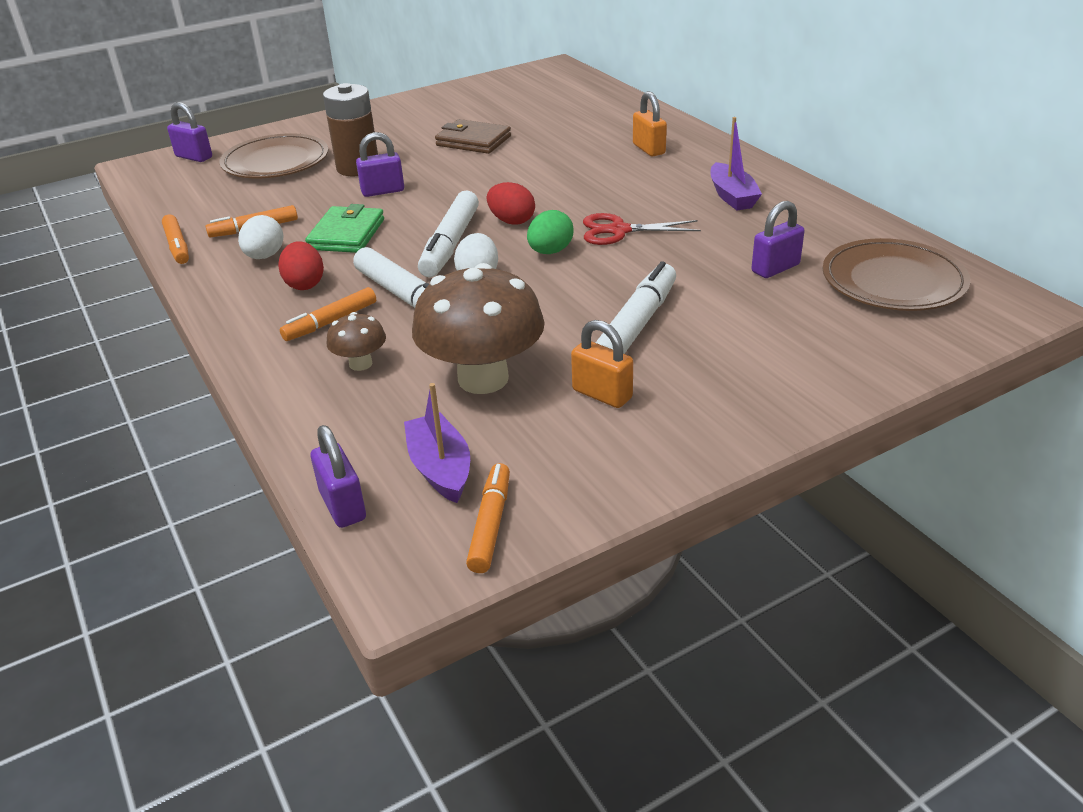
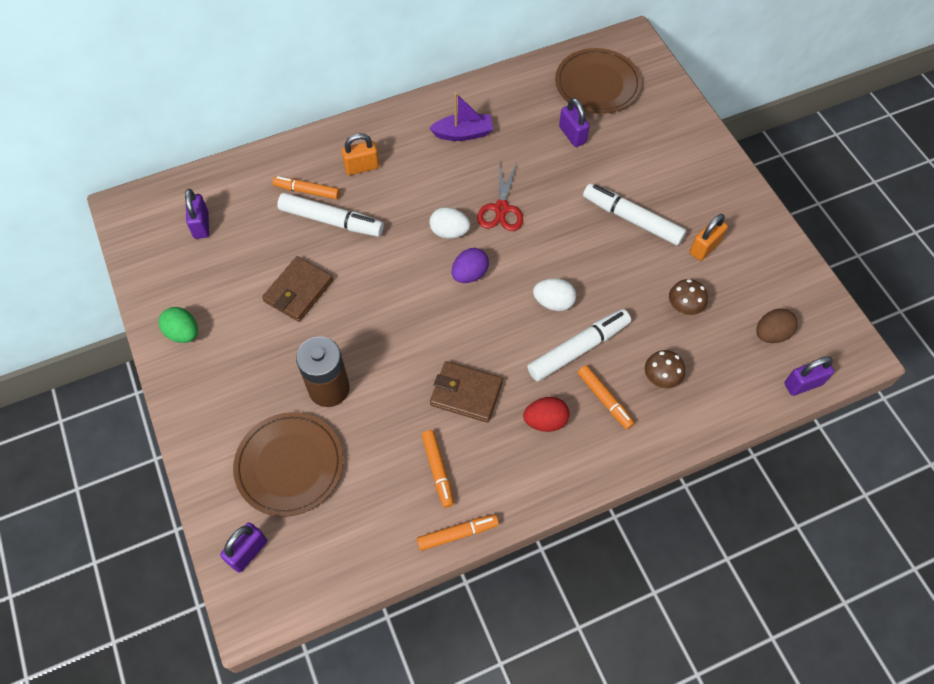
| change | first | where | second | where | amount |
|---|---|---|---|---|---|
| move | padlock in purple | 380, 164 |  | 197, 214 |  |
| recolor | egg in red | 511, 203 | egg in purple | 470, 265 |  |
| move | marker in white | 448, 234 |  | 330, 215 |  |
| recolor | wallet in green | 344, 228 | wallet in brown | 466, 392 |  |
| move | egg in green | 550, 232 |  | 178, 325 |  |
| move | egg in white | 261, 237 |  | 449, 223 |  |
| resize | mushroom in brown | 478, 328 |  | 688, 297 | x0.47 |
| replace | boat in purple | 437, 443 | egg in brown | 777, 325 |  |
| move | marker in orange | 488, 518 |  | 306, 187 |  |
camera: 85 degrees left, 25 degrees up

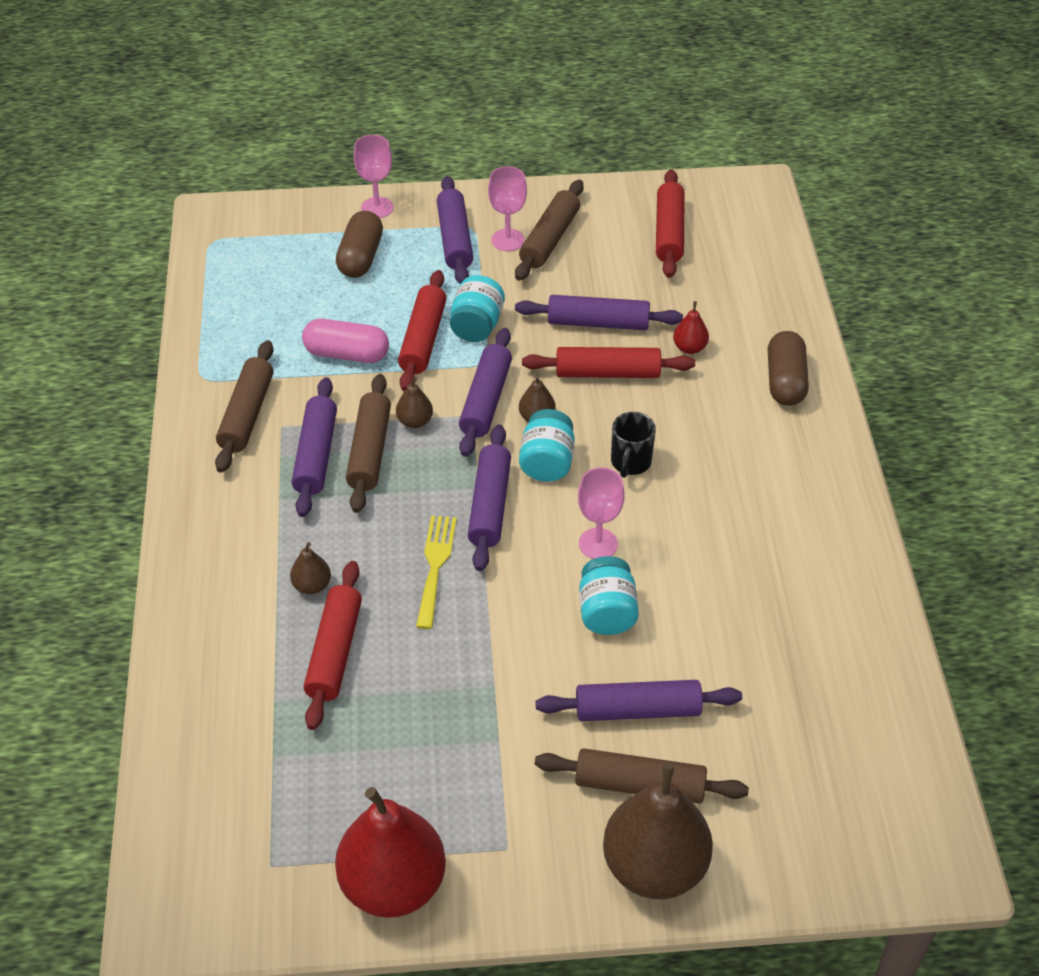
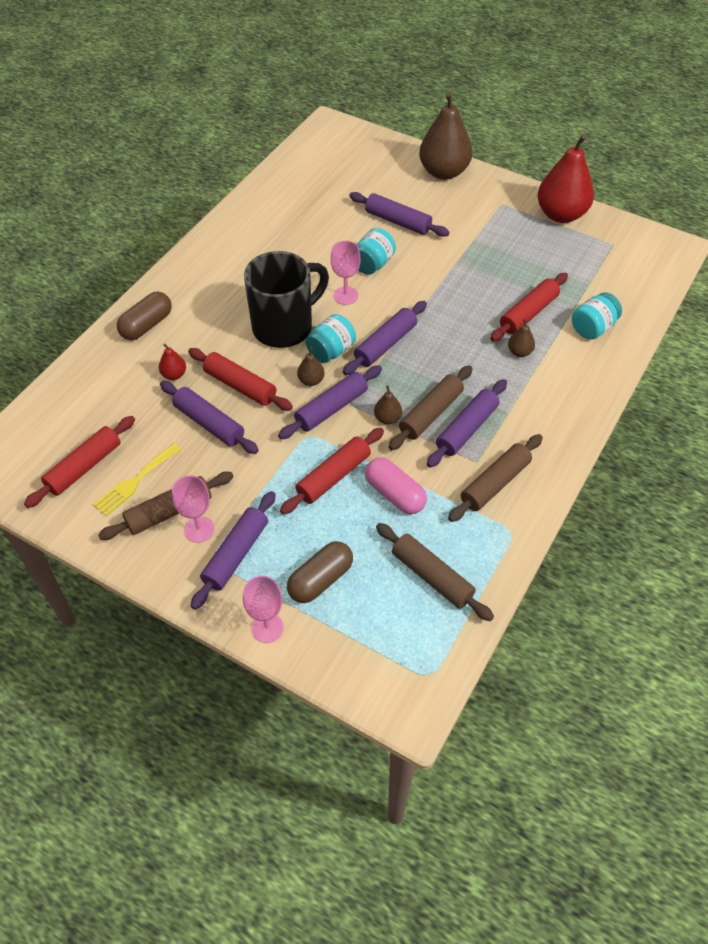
| change | first | where | second | where | amount |
|---|---|---|---|---|---|
| move | jar in turquoise | 477, 308 |  | 597, 316 |  |
| resize | mug in black | 633, 445 |  | 286, 299 | x2.13 |
| move | fork in yellow | 436, 572 |  | 137, 479 |  |
| move | rolling pin in brown | 642, 776 |  | 435, 572 |  |
camera: 145 degrees left, 5 degrees up

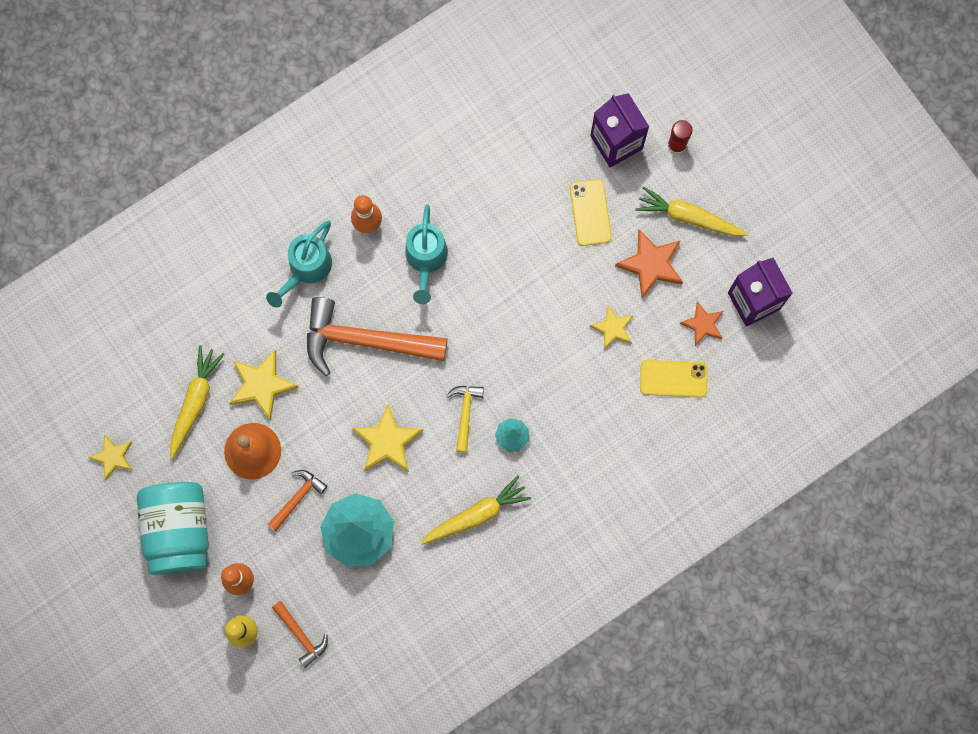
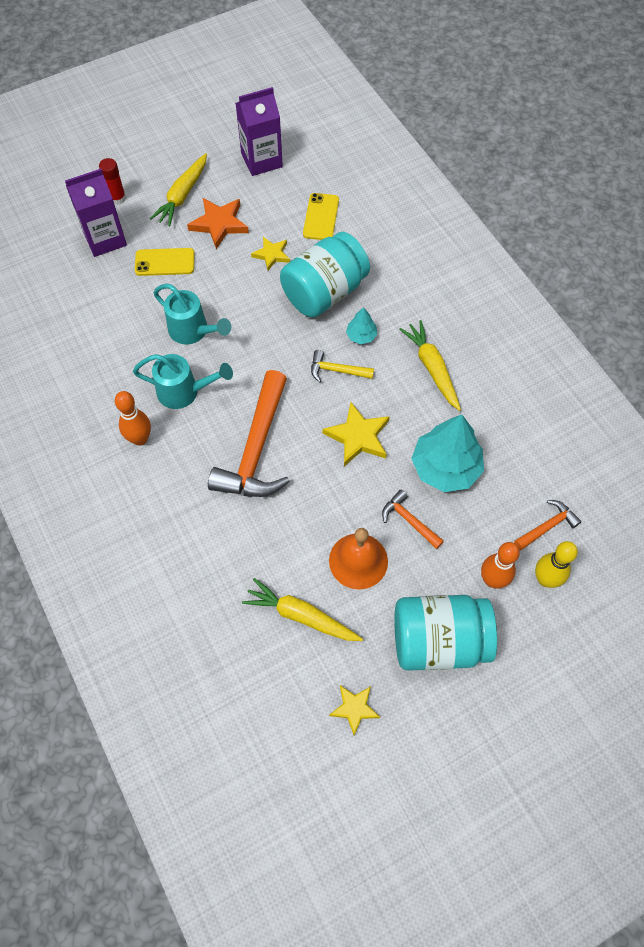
| change | first | where | second | where | amount |
|---|---|---|---|---|---|
| move | watering can in turquoise | 299, 264 |  | 192, 314 |  |
| delete | star in orange | 701, 323 |  |  |  |
| delete | star in yellow | 264, 385 |  |  |  |
| insert |  |  | jar in turquoise | 325, 275 |  |
camera: 85 degrees left, 15 degrees down

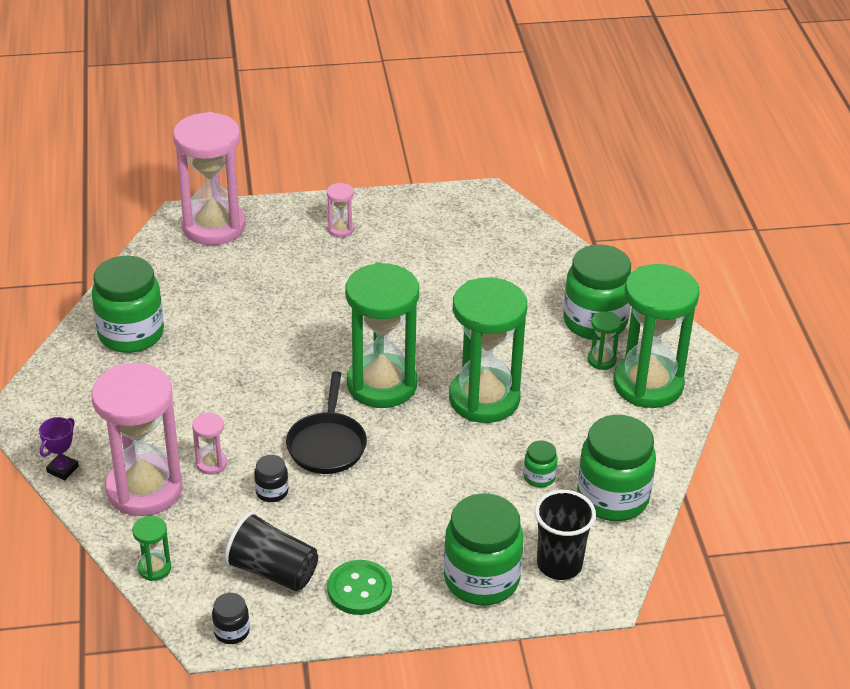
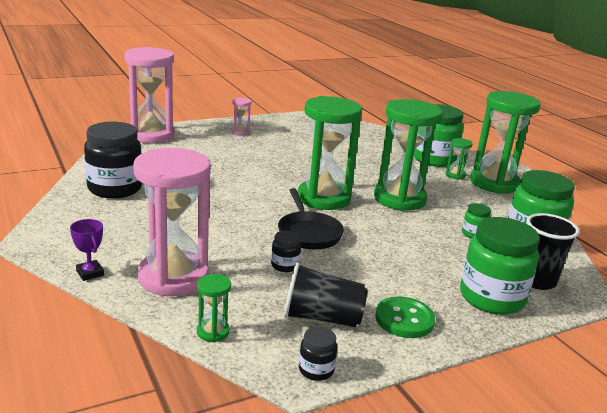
| change | first | where | second | where | amount |
|---|---|---|---|---|---|
| recolor | jar in green | 128, 304 | jar in black | 113, 160 |  |
| delete | hourglass in pink | 209, 444 |  |  |  |
| rotate | trophy in purple | 59, 448 |  | 87, 250 | 45 degrees counterclockwise |
camera: 20 degrees left, 15 degrees down

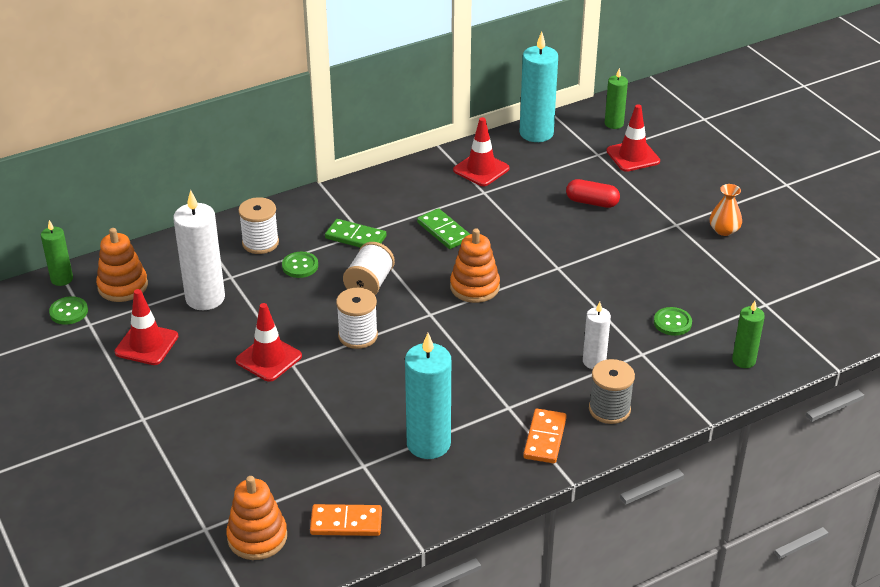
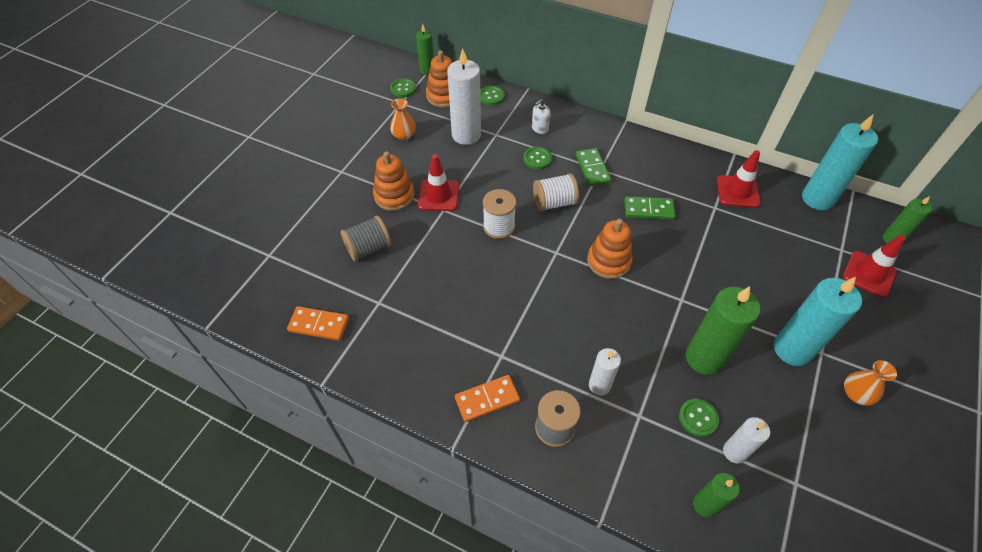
| change | first | where | second | where | amount |
|---|---|---|---|---|---|
| delete | capsule in red | 593, 193 |  |  |  |
| replace | spool in white | 258, 225 | soap dispenser in white | 541, 116 |  |
| rotate | domino in green | 443, 228 |  | 649, 208 | 75 degrees clockwise |
| replace | traffic cone in red | 146, 327 | vase in orange | 403, 119 |  |
| move | candle in turquoise | 428, 396 |  | 818, 321 |  |
| move | stacking toy in orange | 256, 518 |  | 394, 181 |  |
| rotate | domino in orange | 346, 520 |  | 318, 323 | 45 degrees counterclockwise |
| insert |  |  | button in green | 492, 95 |  |
| insert |  |  | spool in grey | 366, 239 |  |
| insert |  |  | candle in green | 723, 330 |  |
| insert |  |  | candle in white | 746, 440 |  |
camera: 55 degrees right, 15 degrees up

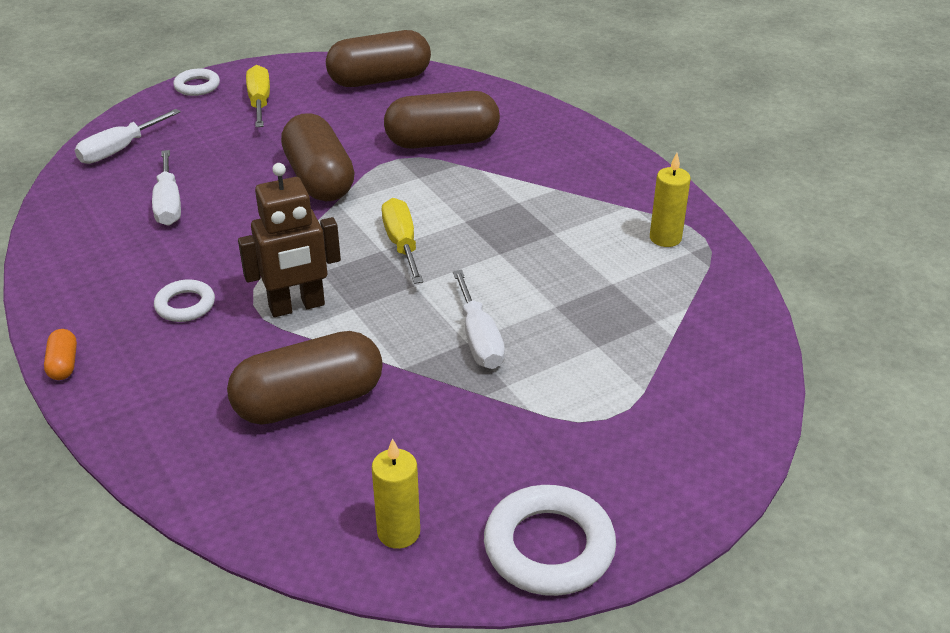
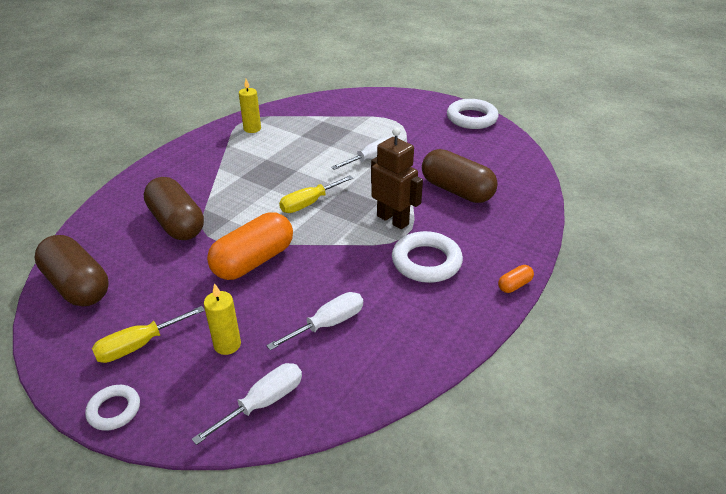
| change | first | where | second | where | amount |
|---|---|---|---|---|---|
| rotate | screwdriver in white | 128, 136 |  | 247, 404 | 60 degrees counterclockwise |
| recolor | capsule in brown | 318, 157 | capsule in orange | 250, 246 |  |
| resize | ring in white | 184, 300 |  | 427, 257 | x1.74 |
| move | candle in yellow | 396, 493 |  | 222, 319 |  |
camera: 115 degrees left, 0 degrees up

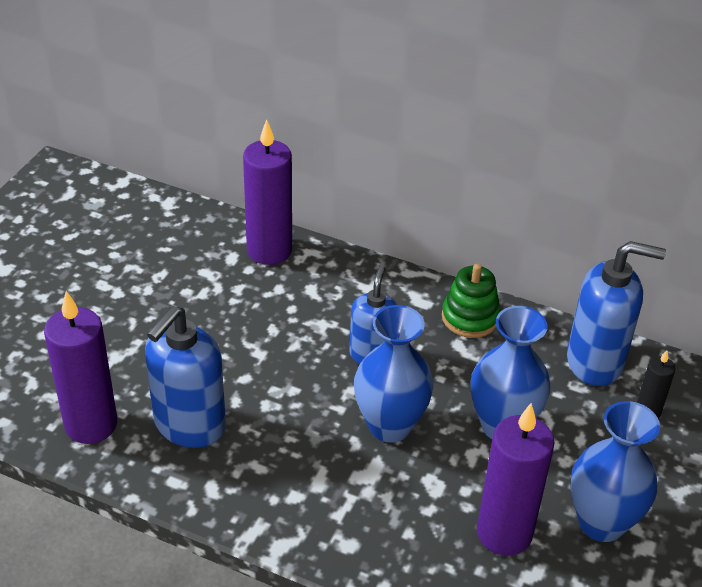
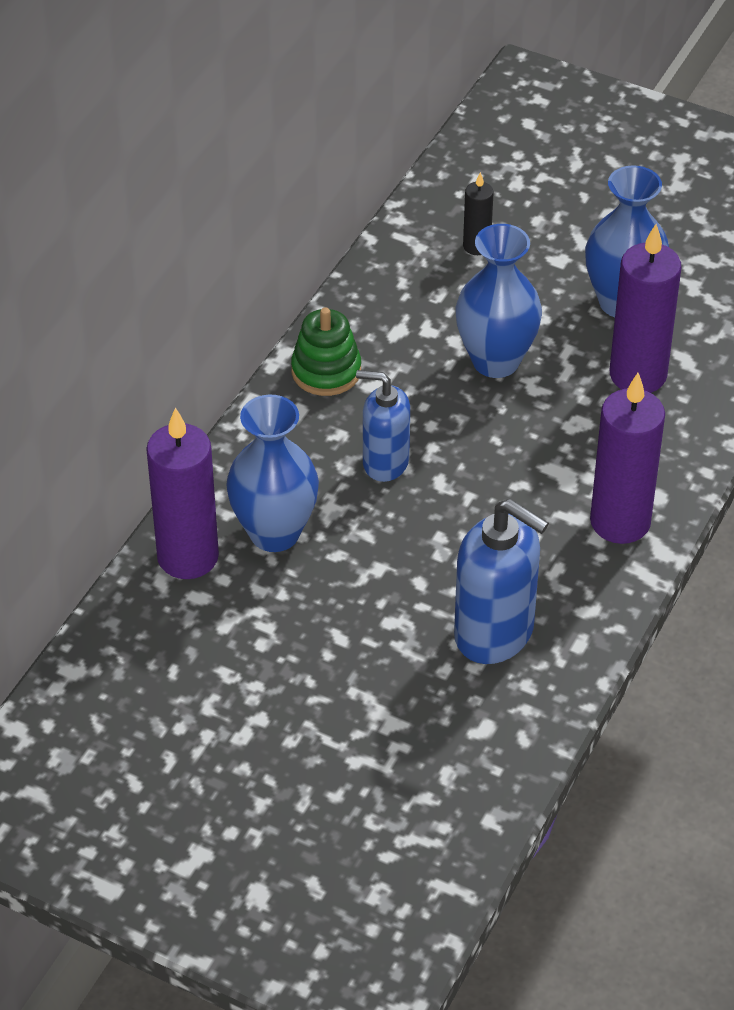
| change | first | where | second | where | amount |
|---|---|---|---|---|---|
| delete | soap dispenser in blue | 616, 313 |  |  |  |
| move | candle in purple | 80, 367 |  | 627, 458 |  |
| move | vase in blue | 394, 373 |  | 272, 473 |  |
camera: 85 degrees left, 5 degrees up

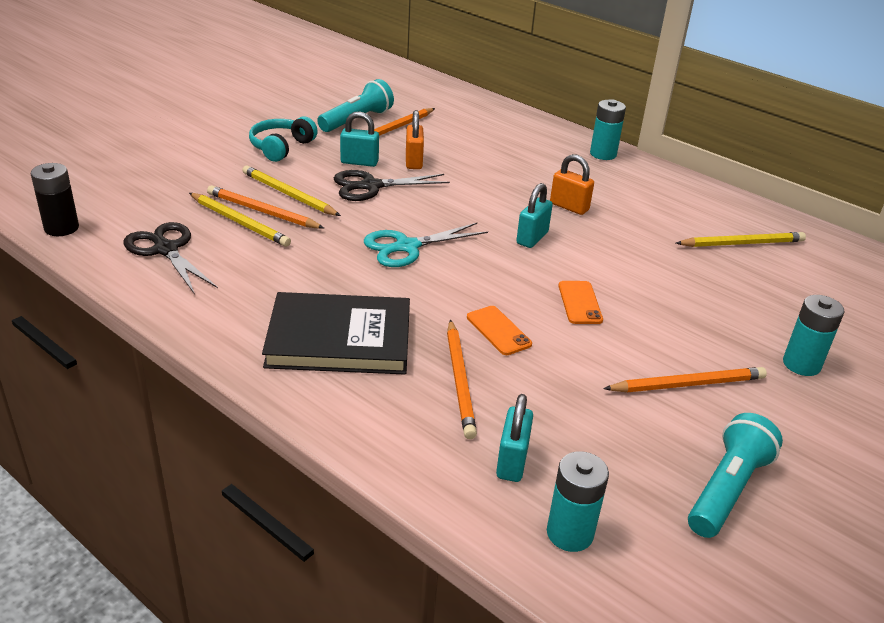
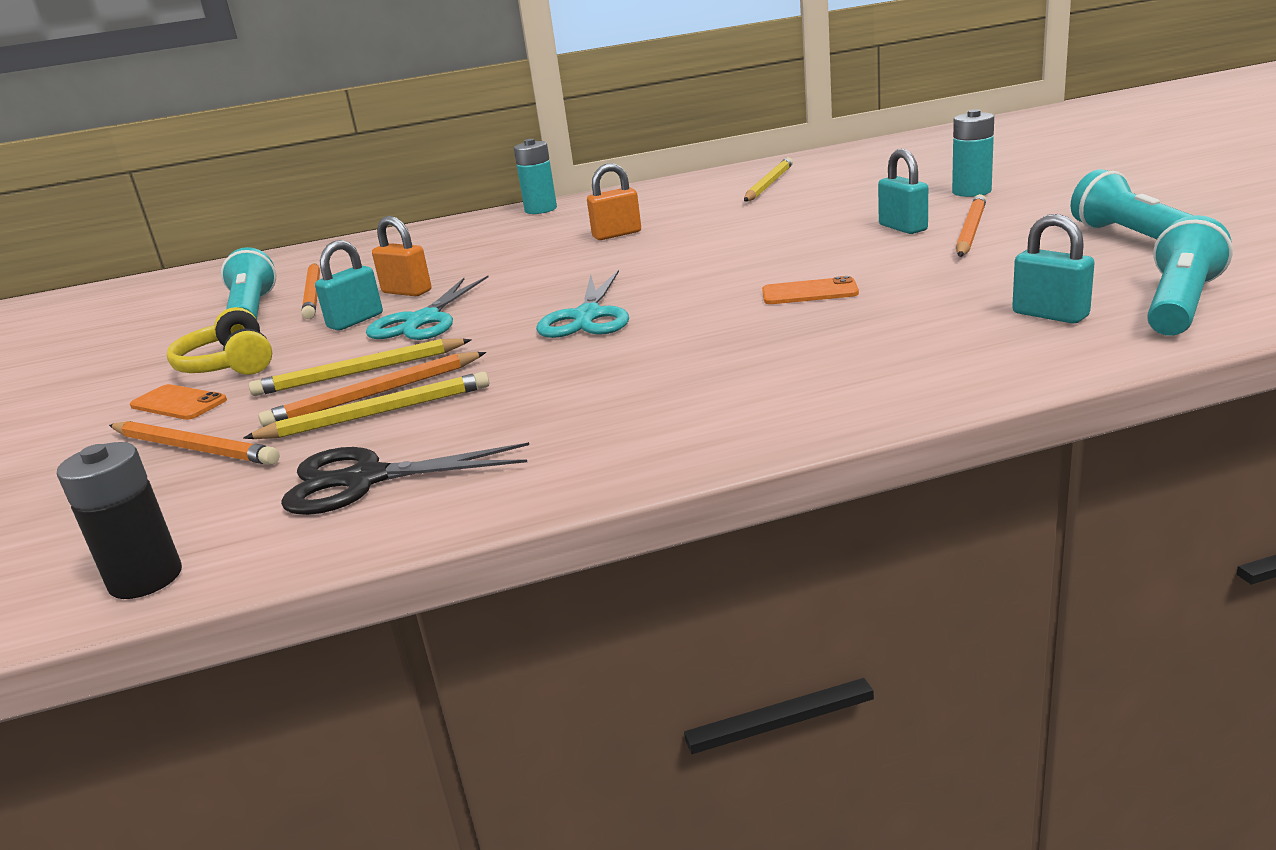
| change | first | where | second | where | amount |
|---|---|---|---|---|---|
| recolor | headphones in turquoise | 283, 139 | headphones in yellow | 219, 341 |  |
| recolor | scissors in black | 392, 185 | scissors in turquoise | 427, 308 |  |
| move | padlock in turquoise | 534, 215 |  | 903, 191 |  |
| move | phone in orange | 581, 302 |  | 178, 402 |  |
| delete | book in black | 336, 333 |  |  |  |
| move | pencil in orange | 462, 379 |  | 194, 443 |  |
| replace | battery in turquoise | 578, 501 | flashlight in turquoise | 1190, 275 |  |
camera: 50 degrees left, 10 degrees down

